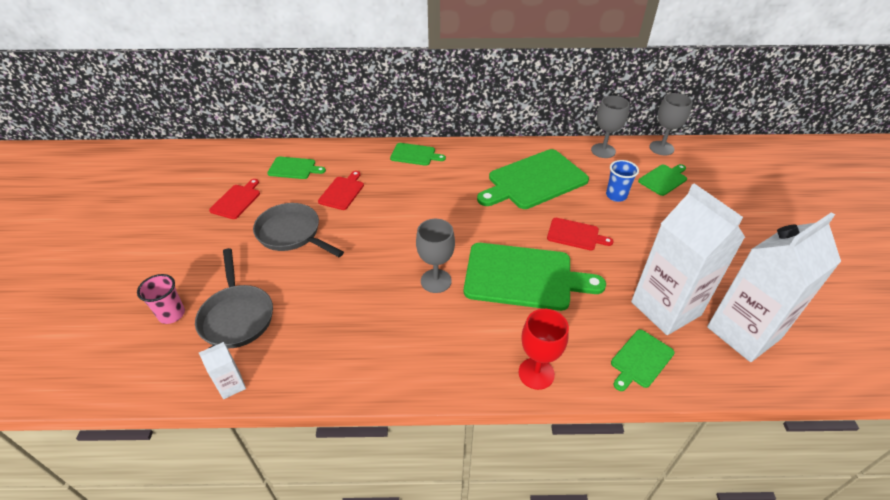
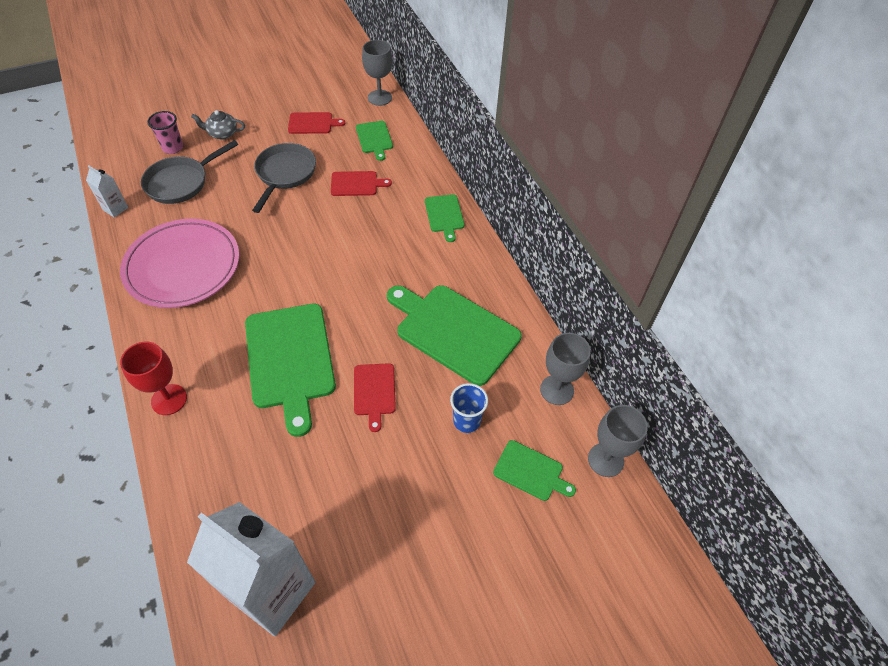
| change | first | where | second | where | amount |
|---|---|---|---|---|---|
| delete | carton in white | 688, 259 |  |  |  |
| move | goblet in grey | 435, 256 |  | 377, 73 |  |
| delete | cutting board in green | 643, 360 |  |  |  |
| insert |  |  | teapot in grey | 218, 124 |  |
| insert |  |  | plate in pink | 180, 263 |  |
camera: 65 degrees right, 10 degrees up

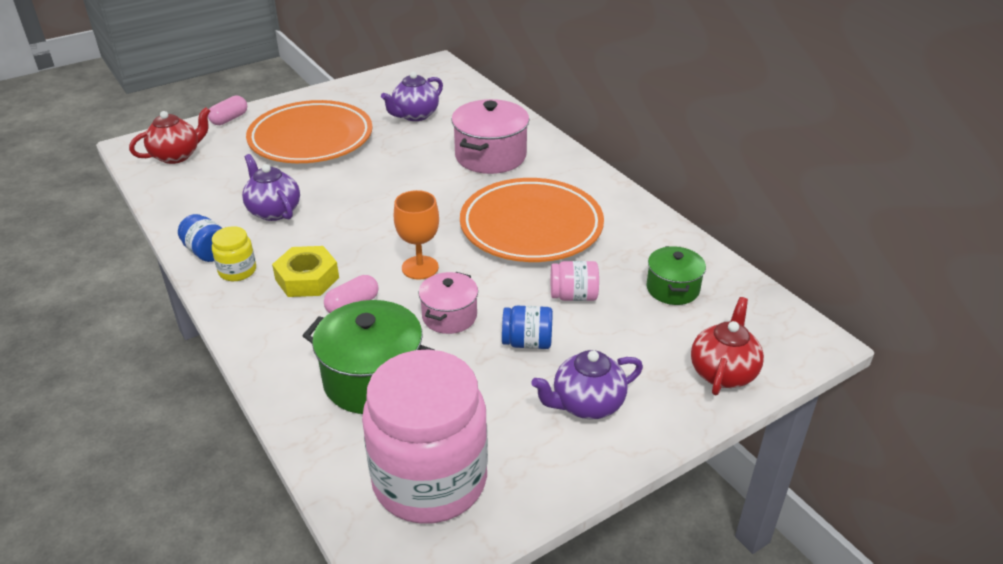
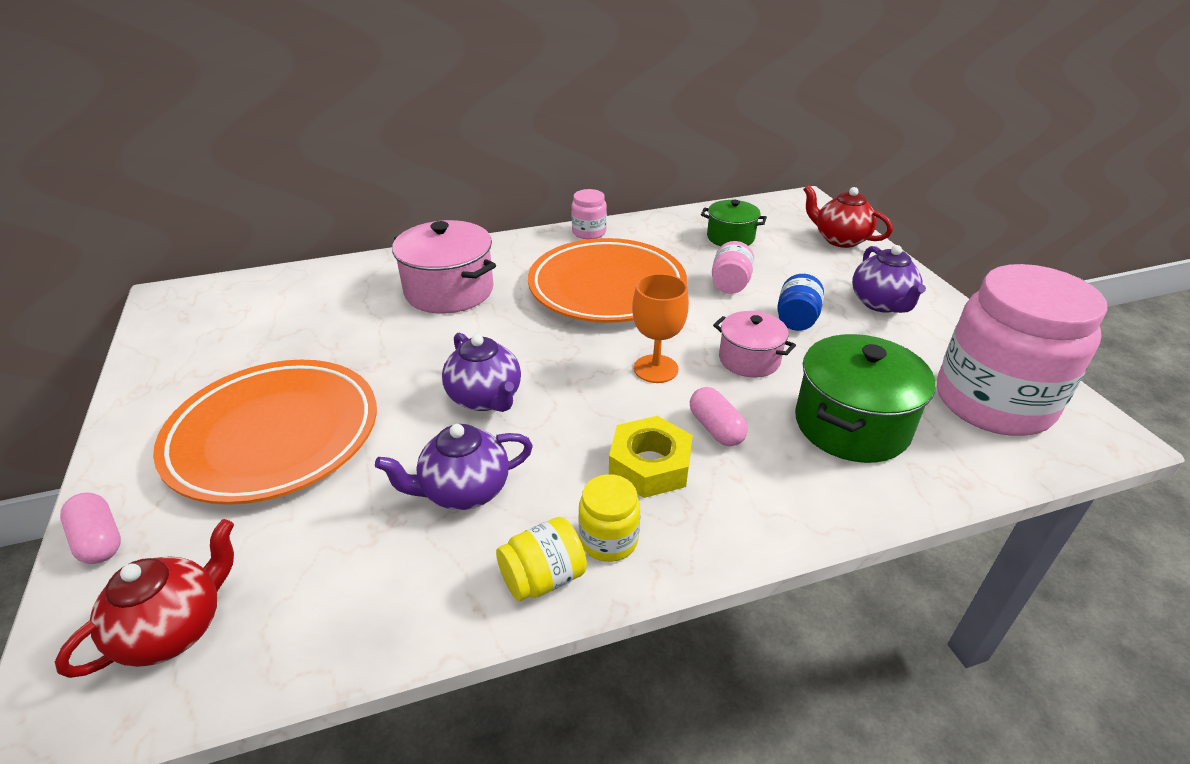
| change | first | where | second | where | amount |
|---|---|---|---|---|---|
| move | teapot in purple | 412, 96 |  | 481, 372 |  |
| rotate | teapot in red | 169, 135 |  | 144, 598 | 60 degrees clockwise |
| recolor | jar in blue | 200, 238 | jar in yellow | 541, 559 |  |
| insert |  |  | jar in pink | 589, 214 |  |
camera: 75 degrees left, 0 degrees up

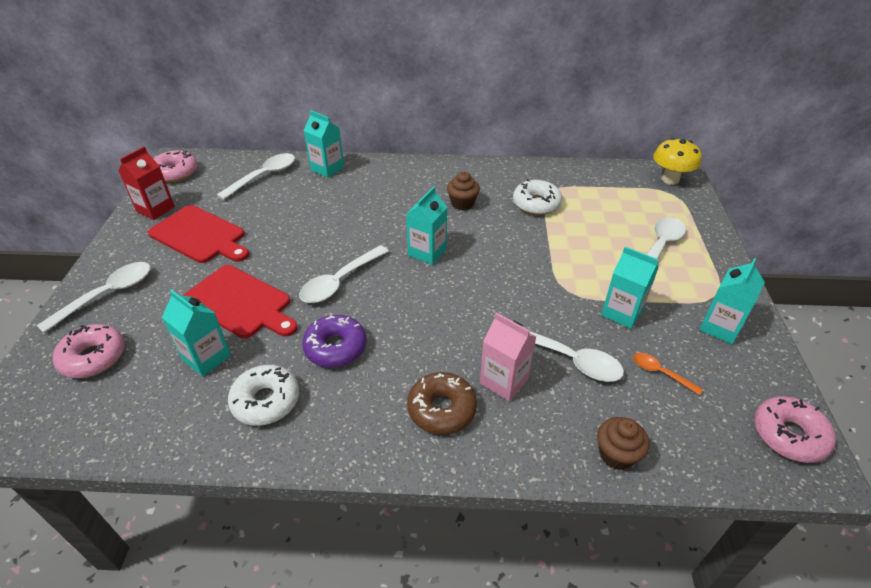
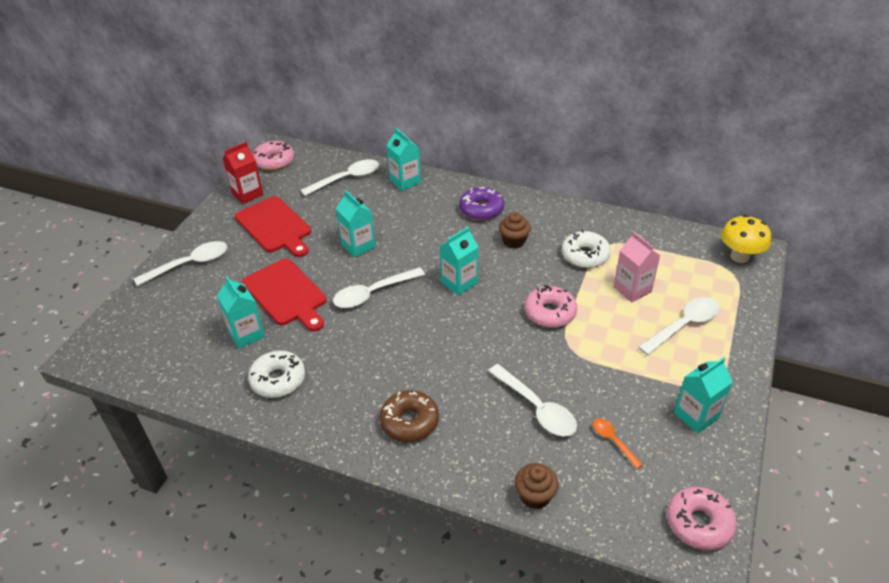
| change | first | where | second | where | amount |
|---|---|---|---|---|---|
| move | carton in turquoise | 630, 288 |  | 356, 223 |  |
| move | carton in pink | 508, 356 |  | 637, 266 |  |
| move | donut in purple | 334, 341 |  | 481, 203 |  |
| move | donut in pink | 89, 351 |  | 551, 306 |  |
camera: 20 degrees right, 0 degrees up

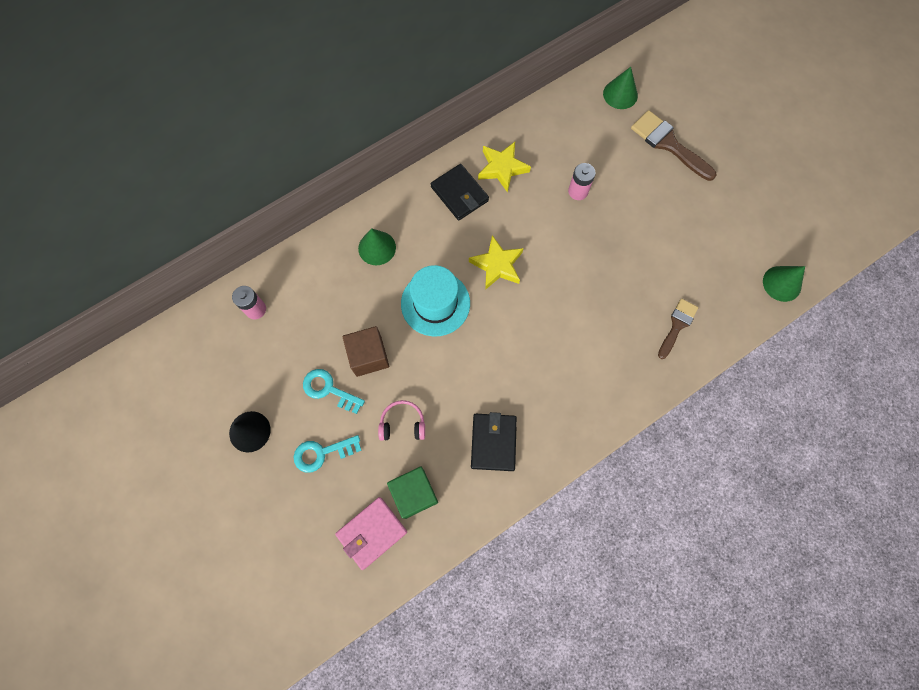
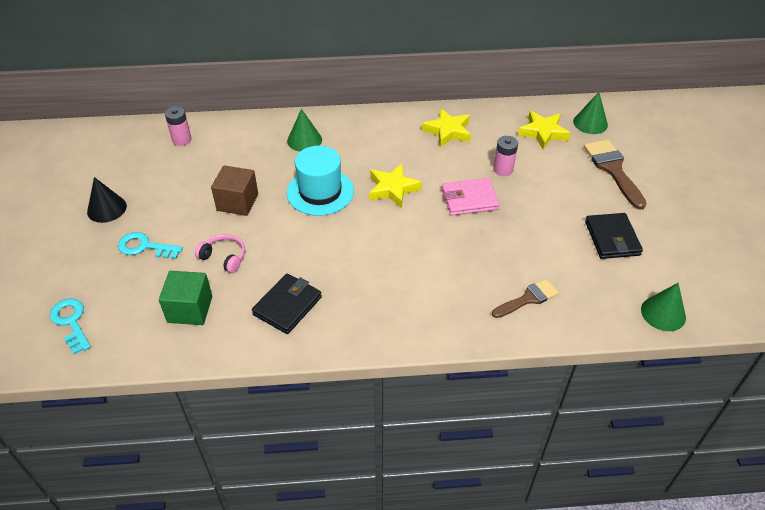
| change | first | where | second | where | amount |
|---|---|---|---|---|---|
| move | wallet in black | 460, 192 |  | 614, 236 |  |
| move | key in turquoise | 334, 391 |  | 70, 326 |  |
| move | wallet in pink | 371, 533 |  | 471, 197 |  |
| insert |  |  | star in yellow | 544, 130 |  |
camera: 30 degrees right, 25 degrees down

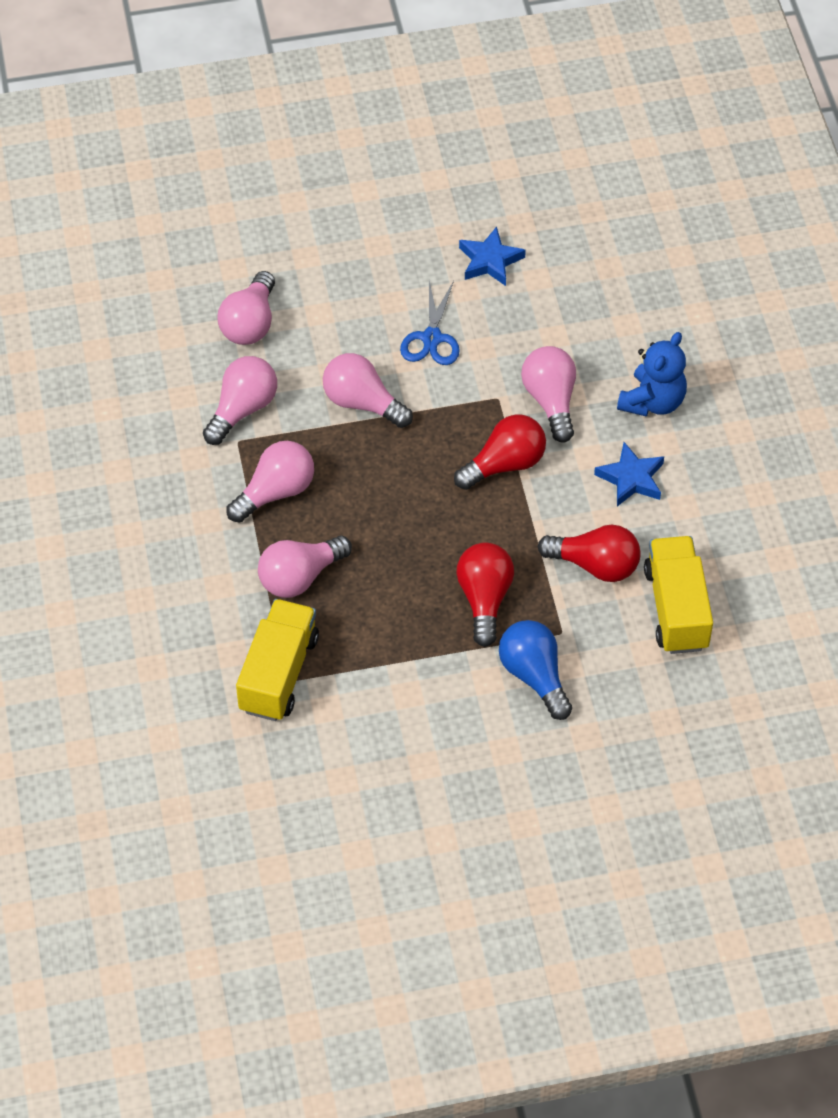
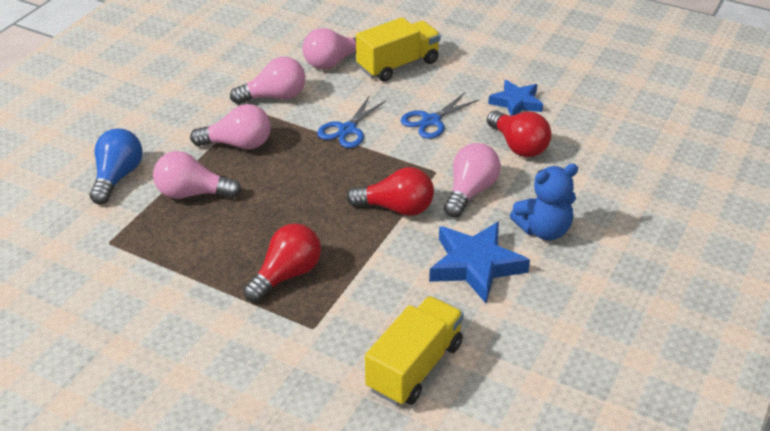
| change | first | where | second | where | amount |
|---|---|---|---|---|---|
| replace | light bulb in pink | 368, 390 | scissors in blue | 352, 122 |  |
| resize | star in blue | 629, 474 |  | 479, 262 | x1.53 |
| move | light bulb in red | 589, 553 |  | 519, 133 |  |
| move | truck in yellow | 277, 660 |  | 398, 49 |  |
| move | light bulb in blue | 535, 670 |  | 116, 166 |  |
camera: 40 degrees right, 15 degrees down

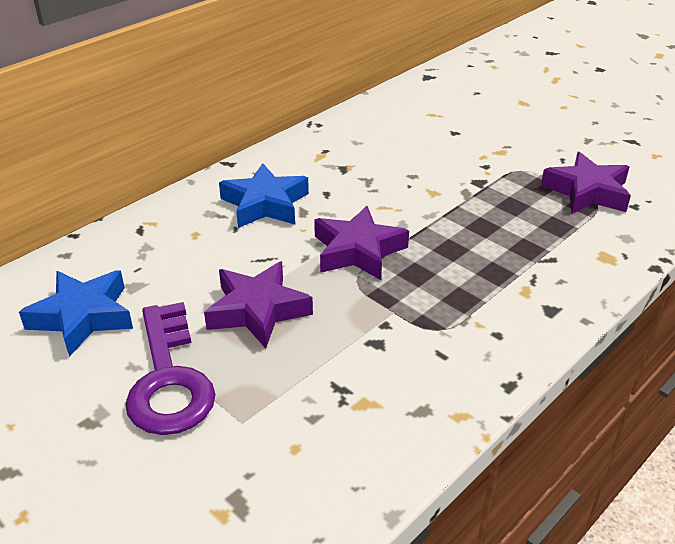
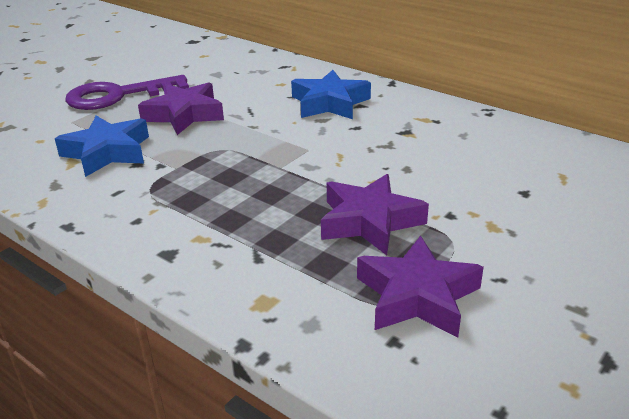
| change | first | where | second | where | amount |
|---|---|---|---|---|---|
| move | star in purple | 361, 243 |  | 375, 214 |  |
| move | star in blue | 76, 313 |  | 102, 146 |  |
camera: 85 degrees right, 5 degrees down

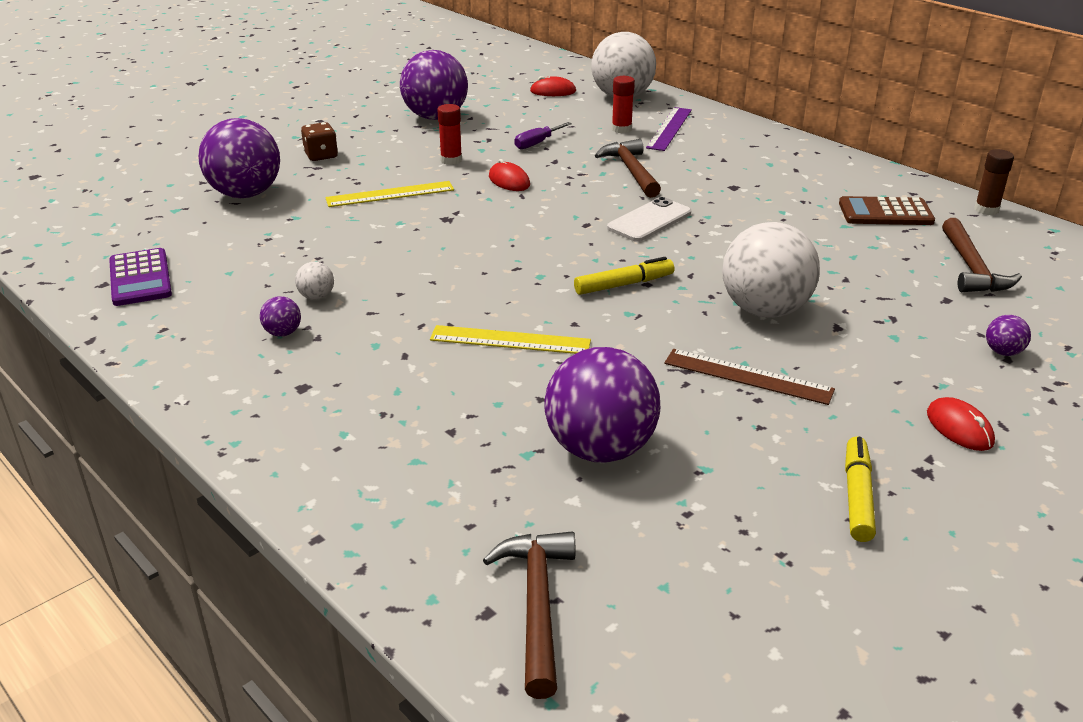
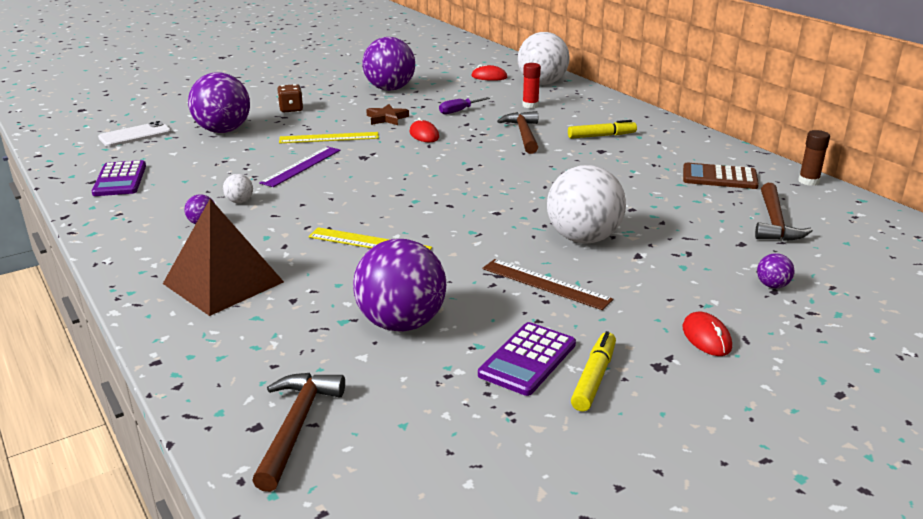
| change | first | where | second | where | amount |
|---|---|---|---|---|---|
| replace | glue stick in red | 449, 134 | star in brown | 387, 114 |  |
| move | ruler in purple | 669, 129 |  | 300, 166 |  |
| move | phone in white | 649, 219 |  | 135, 134 |  |
| move | marker in yellow | 624, 276 |  | 602, 129 |  |
| insert |  |  | pyramid in brown | 223, 257 |  |
| insert |  |  | calculator in purple | 527, 359 |  |
camera: 10 degrees right, 5 degrees down

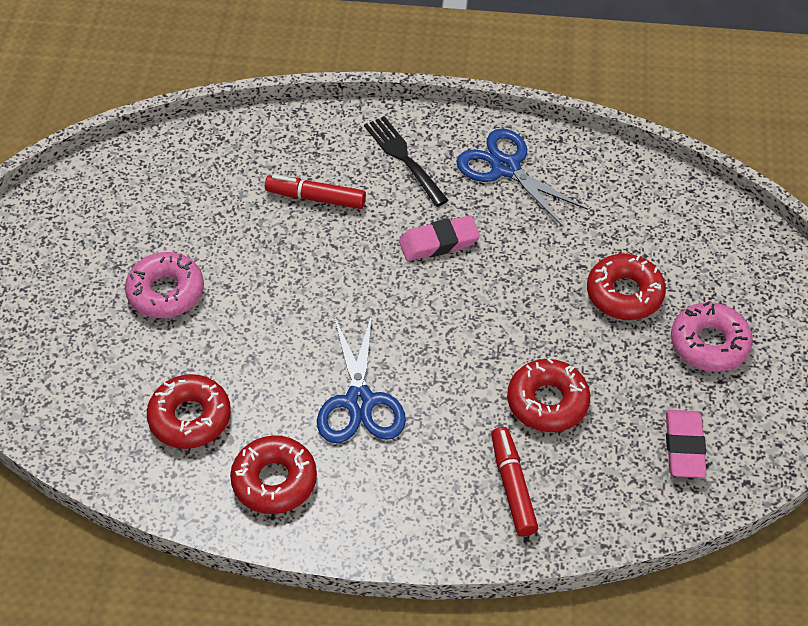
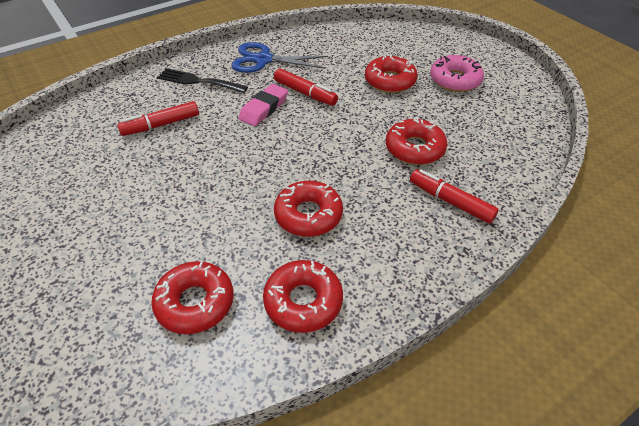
| change | first | where | second | where | amount |
|---|---|---|---|---|---|
| delete | donut in pink | 164, 285 |  |  |  |
| replace | scissors in blue | 361, 378 | donut in red | 308, 209 |  |
| delete | eraser in pink | 686, 444 |  |  |  |
| insert |  |  | marker in red | 306, 87 |  |
camera: 40 degrees left, 5 degrees down

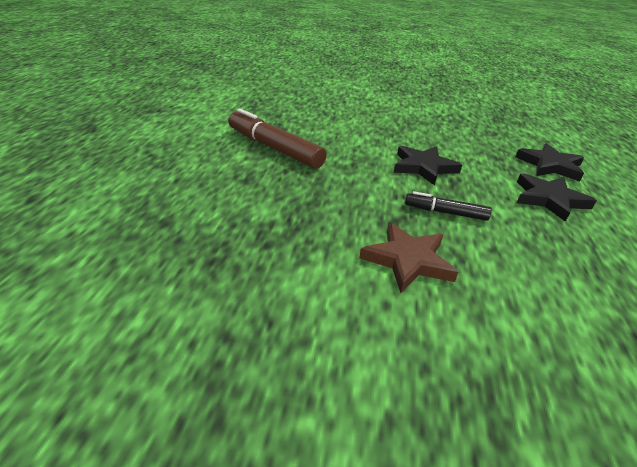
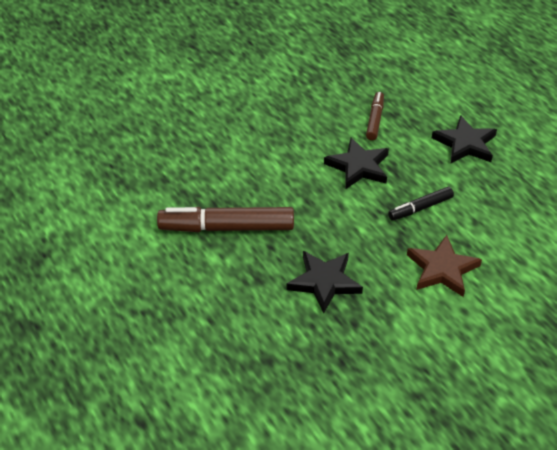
| change | first | where | second | where | amount |
|---|---|---|---|---|---|
| move | star in black | 550, 162 |  | 325, 282 |  |
| insert |  |  | marker in brown | 375, 116 |  |
camera: 40 degrees left, 10 degrees up

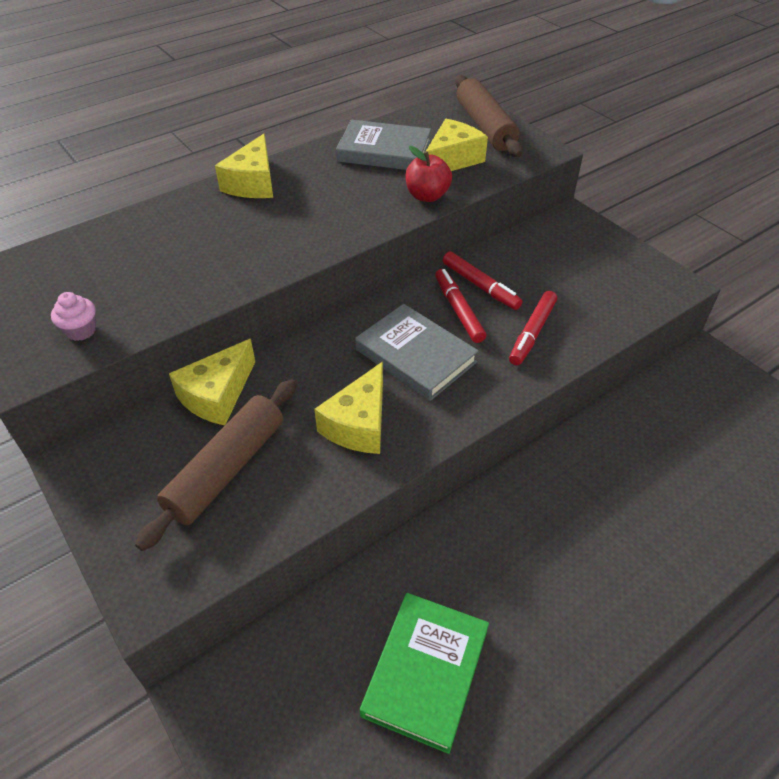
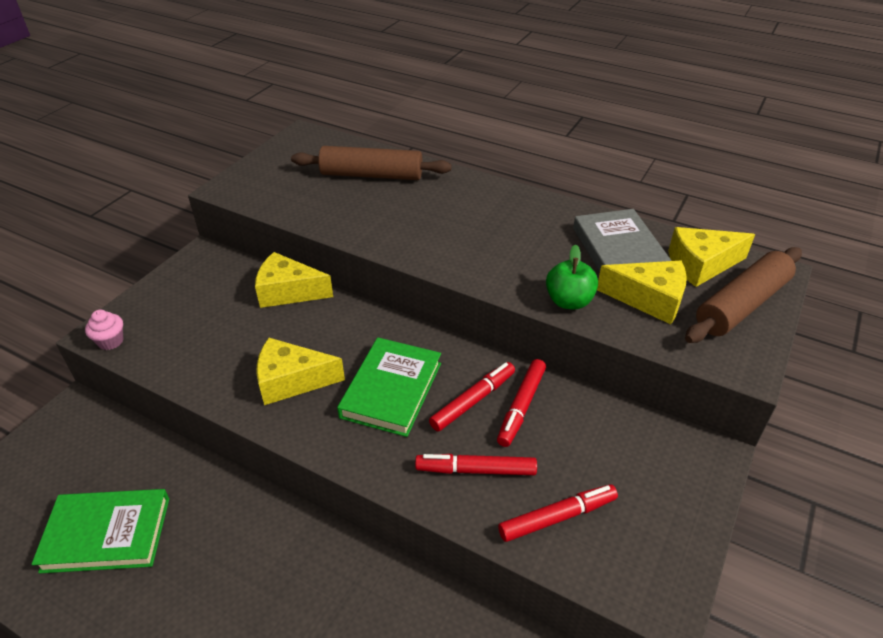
| change | first | where | second | where | amount |
|---|---|---|---|---|---|
| move | cheese in yellow | 244, 166 |  | 711, 257 |  |
| recolor | apple in red | 428, 174 | apple in green | 572, 276 |  |
| move | cupcake in pink | 73, 316 |  | 104, 330 |  |
| recolor | book in grey | 417, 352 | book in green | 389, 387 |  |
| move | rolling pin in brown | 216, 465 |  | 371, 163 |  |
| insert |  |  | marker in red | 558, 513 |  |
camera: 65 degrees right, 5 degrees down

